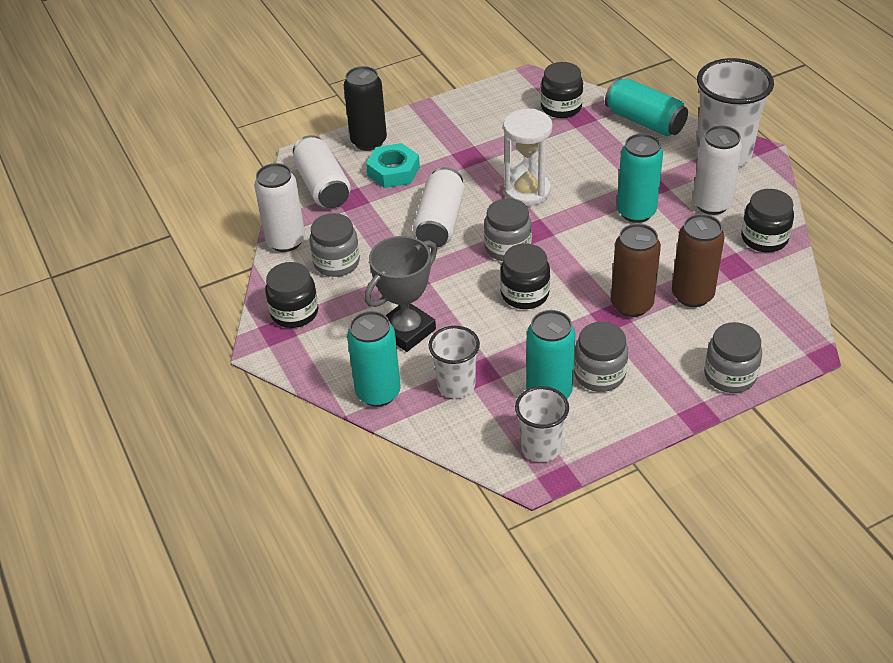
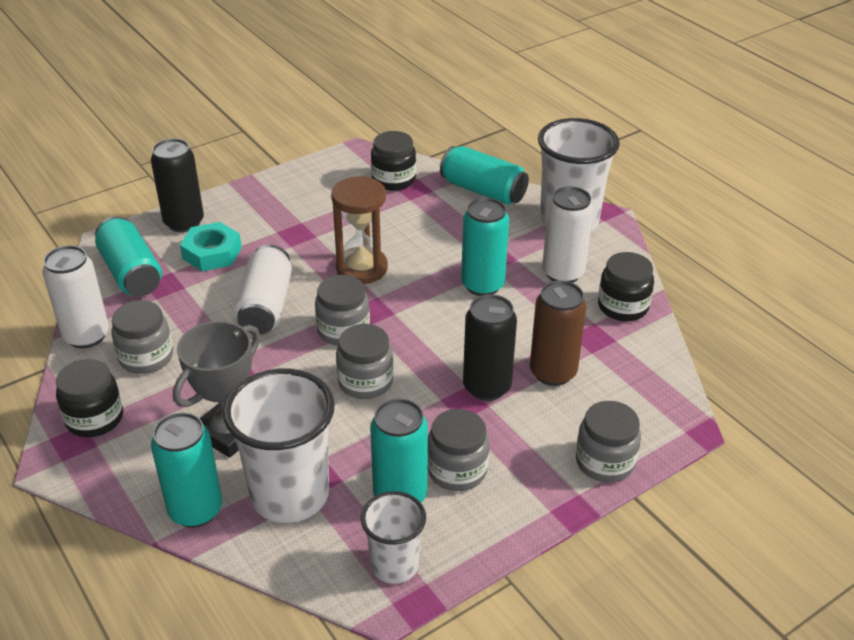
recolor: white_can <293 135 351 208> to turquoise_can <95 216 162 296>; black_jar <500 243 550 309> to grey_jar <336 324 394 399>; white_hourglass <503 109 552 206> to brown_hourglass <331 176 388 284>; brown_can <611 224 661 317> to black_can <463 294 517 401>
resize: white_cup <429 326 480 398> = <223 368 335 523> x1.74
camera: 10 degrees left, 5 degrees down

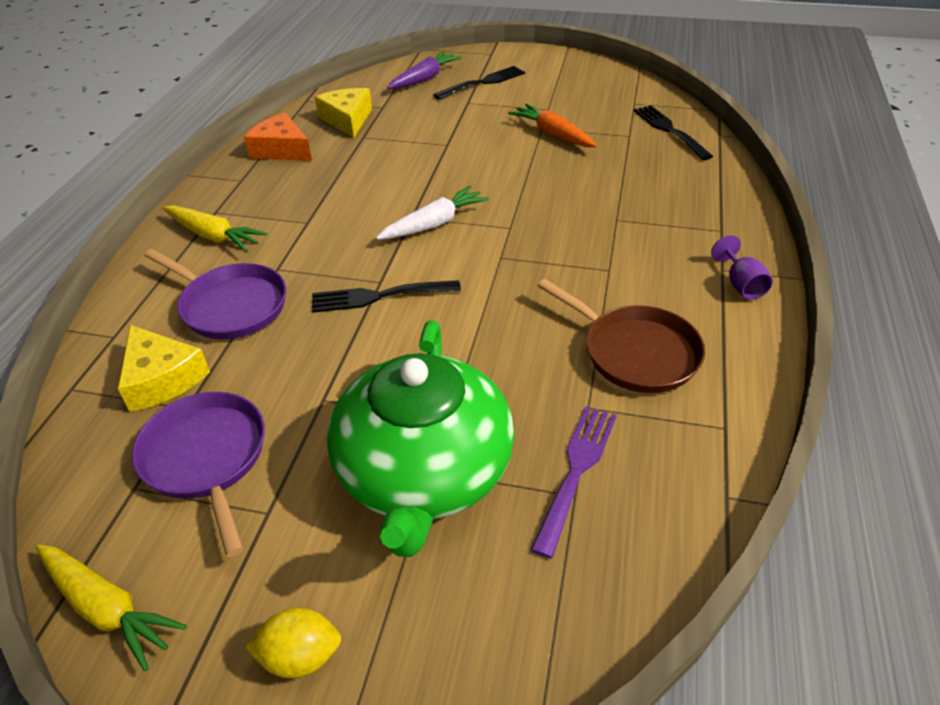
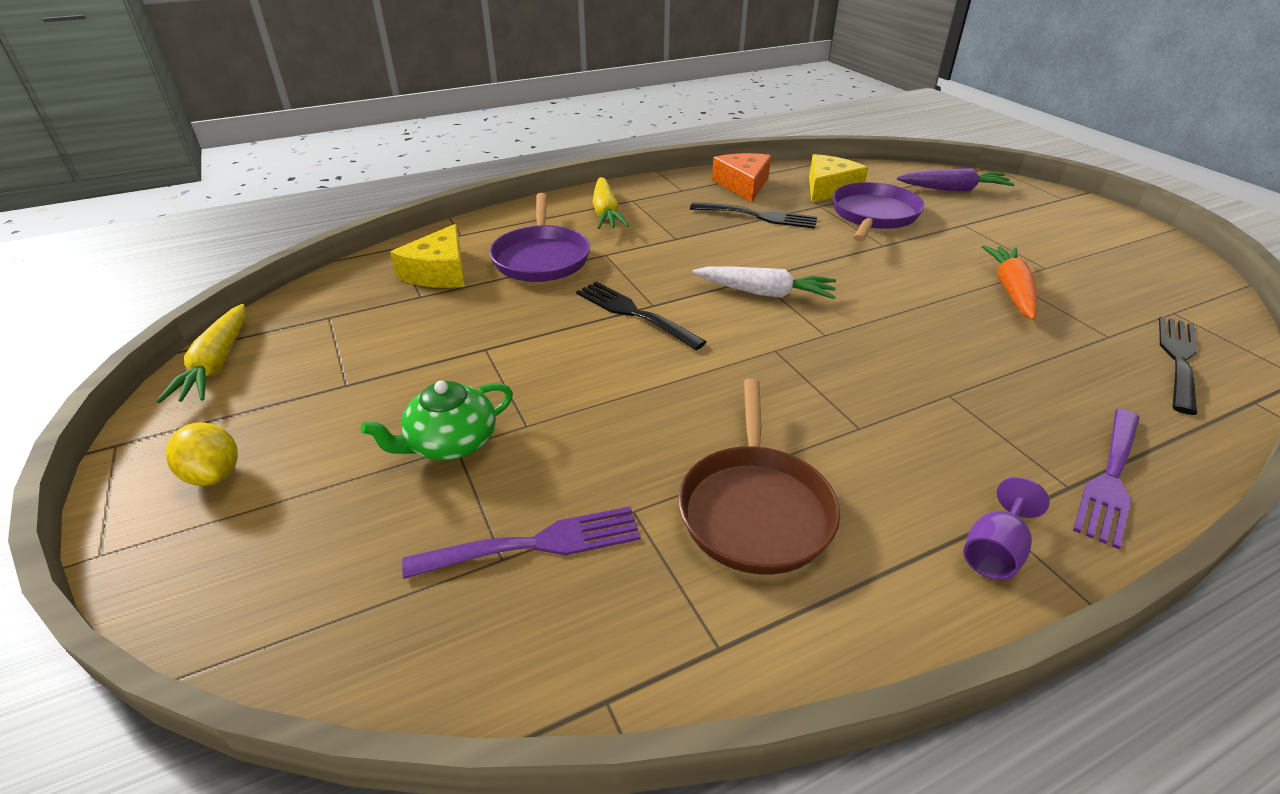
insert: purple_fork <1073 409 1140 549>
move: purple_pan <132 392 265 557> to <833 182 925 242>; black_fork <433 66 525 100> to <690 202 817 229>
resize: green_teapot <327 321 514 557> = <361 381 513 461> x0.48
camera: 50 degrees right, 5 degrees down

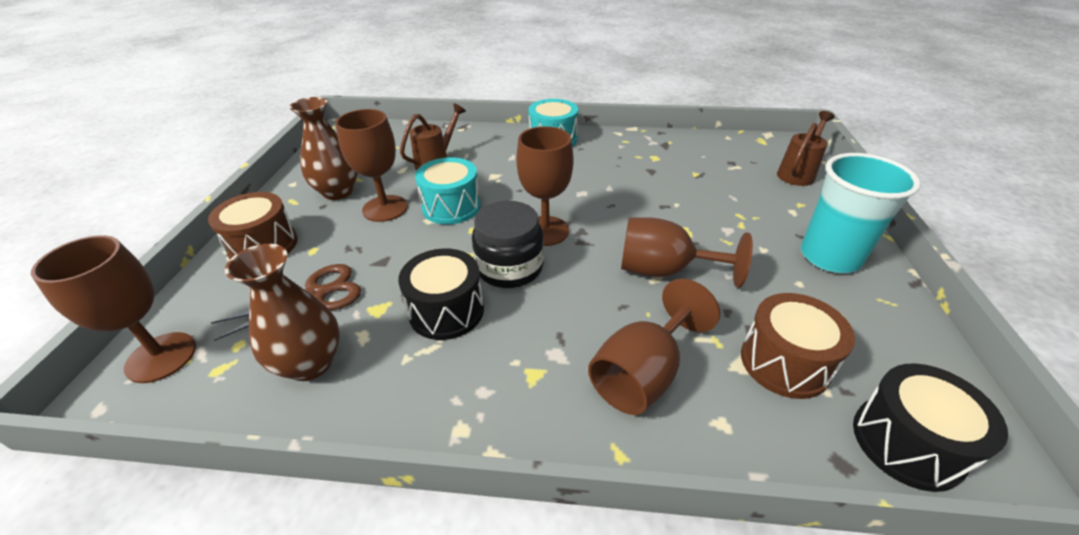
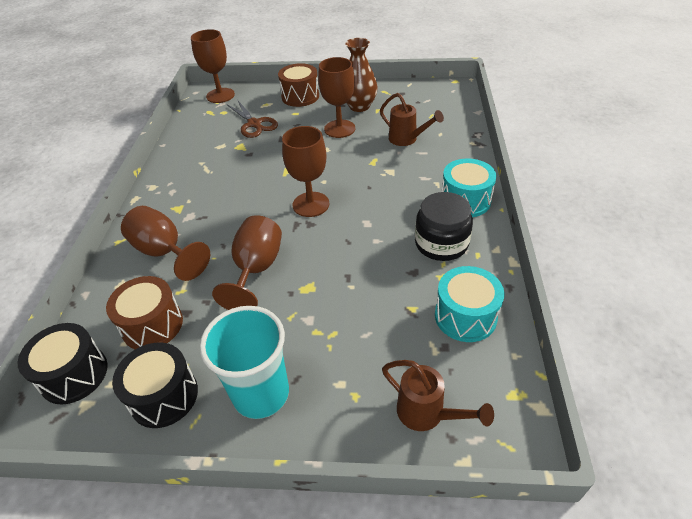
delete: brown_vase <225 244 340 381>
move: black_drum <398 248 484 340> to <112 342 198 428>; turquoise_drum <415 157 481 225> to <435 266 504 342>; black_jar <472 201 544 288> to <415 192 473 261>
camera: 90 degrees right, 5 degrees up

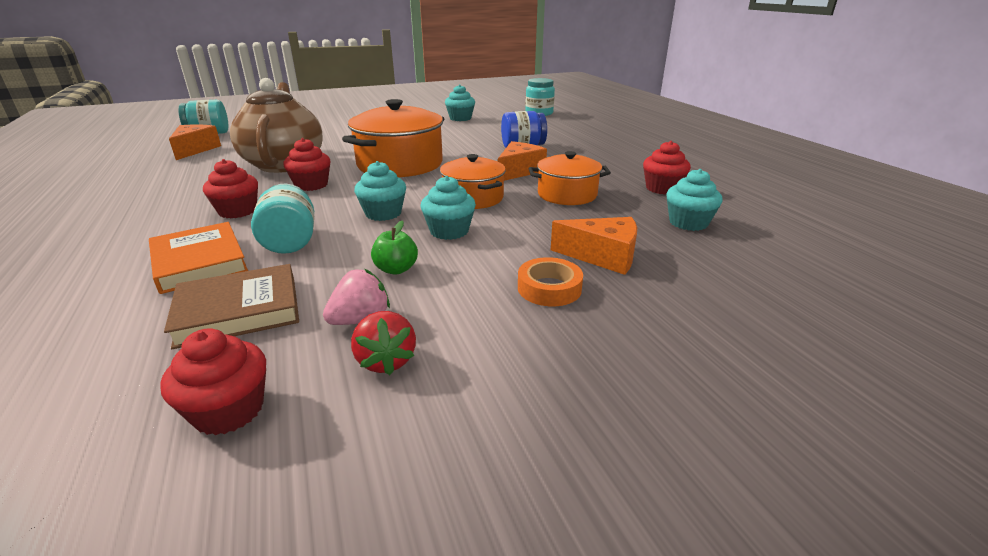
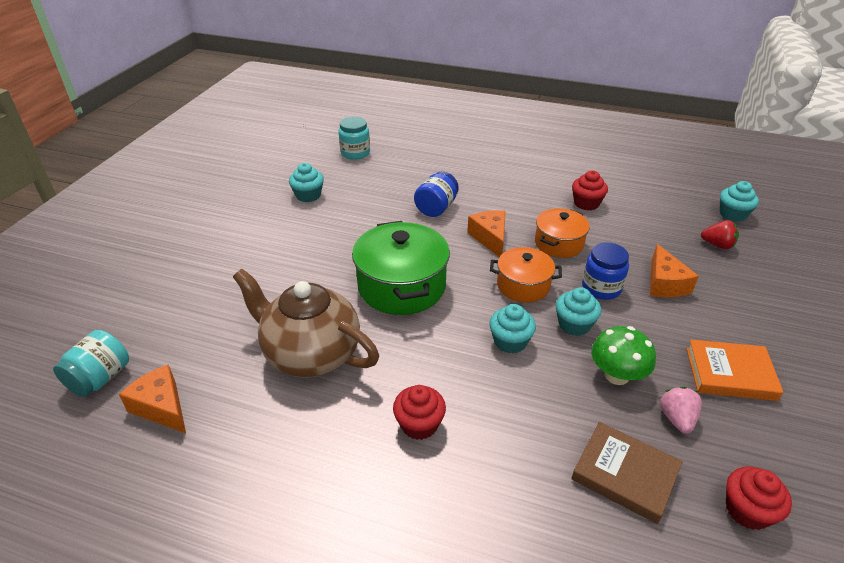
delete: turquoise_jar <251 183 314 254>; red_cupcake <283 138 331 191>; orange_tape <518 257 583 306>
insert: blue_jar <582 242 629 300>
move: orange_book <149 222 248 294> to <686 339 783 401>; red_strawberry <351 311 416 375> to <701 220 739 249>; turquoise_cupcake <666 169 723 231> to <720 181 759 222>
replace: green_apple <371 221 418 275> to green_mushroom <591 326 656 385>
recolor: orange_pot <342 99 444 177> to green_pot <352 221 450 315>
rotate: brown_book <164 264 299 349> = <571 422 683 524> 75 degrees counterclockwise; orange_cheese <551 217 637 275> = <650 244 699 297> 120 degrees clockwise
camera: 50 degrees left, 10 degrees up

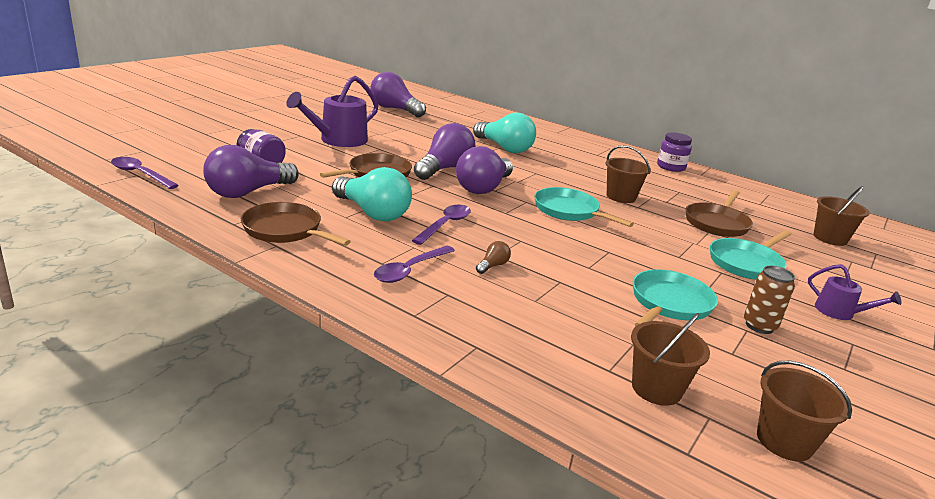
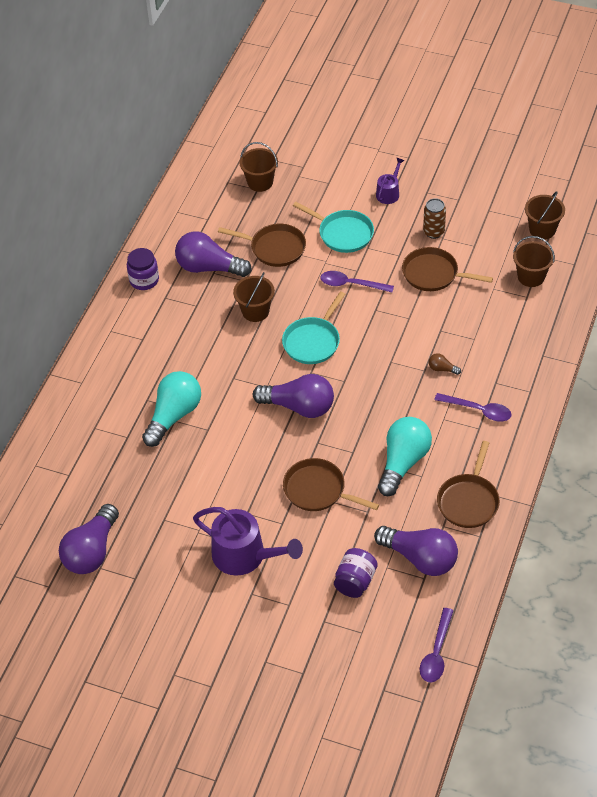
move: purple_spoon <412 205 471 245> to <321 271 394 292>; purple_light_bulb <414 123 476 180> to <175 232 252 277>
recolor: turquoise_pan <633 270 718 326> to brown_pan <402 247 493 291>
camera: 100 degrees left, 25 degrees up

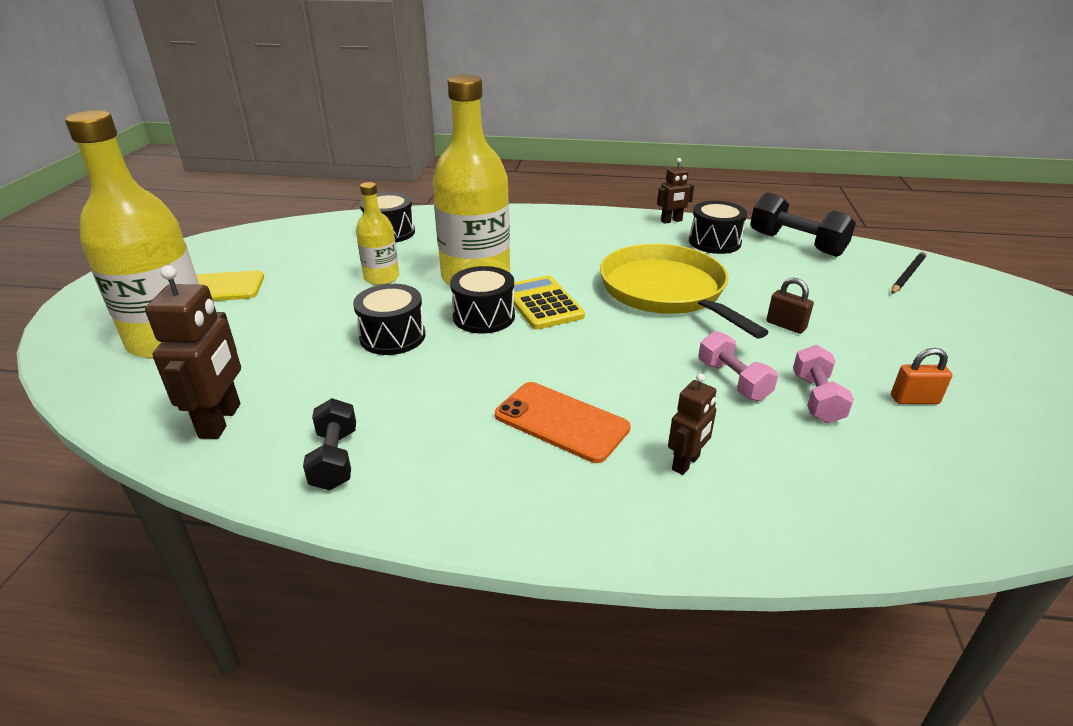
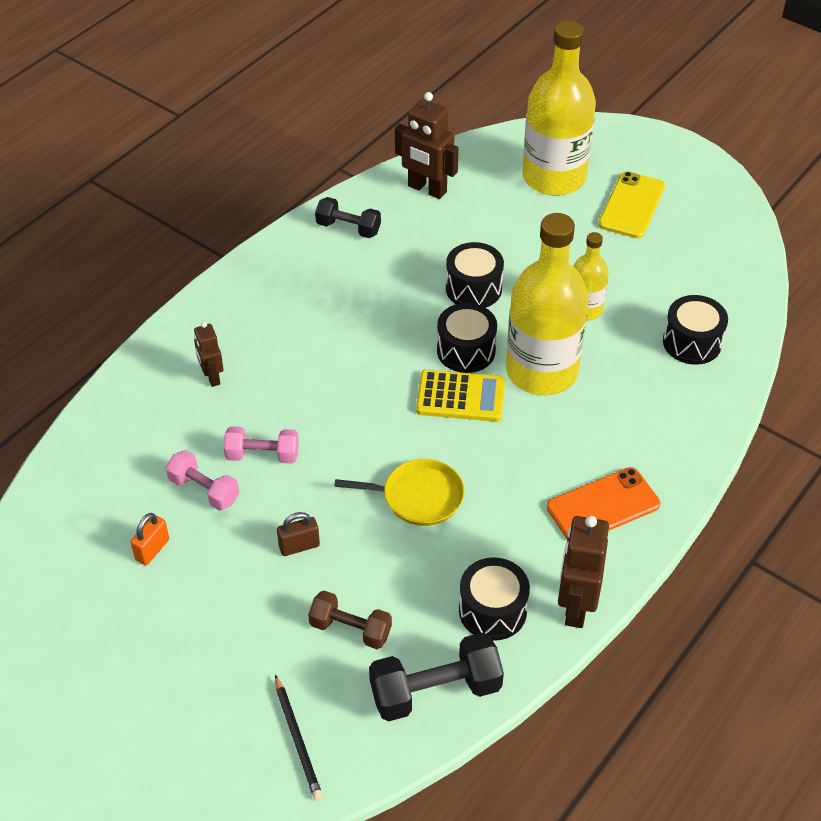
insert: brown_dumbbell <308 591 392 649>
move: orange_phone <495 382 631 463> to <546 467 660 539>
resize: yellow_pan <600 244 769 339> = <334 459 465 526> x0.58; brown_robot <657 158 694 224> = <558 516 609 628> x1.69
camera: 120 degrees right, 15 degrees up

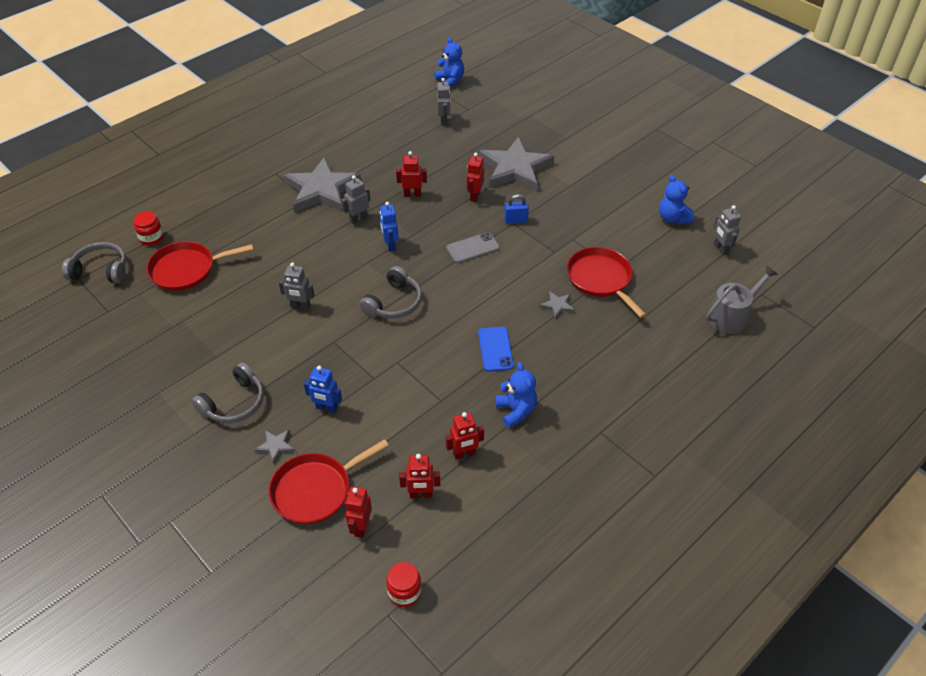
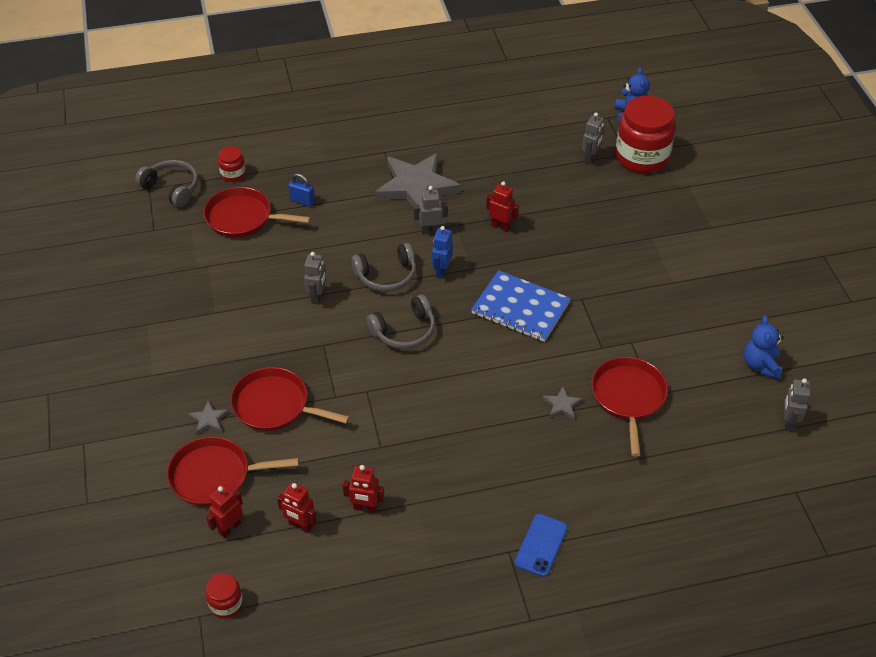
delete: red_robot <467 153 484 202>; grey_star <479 137 554 191>; blue_teddy_bear <495 362 537 428>; grey_watering_can <706 266 778 334>
insert: red_jar <615 96 676 173>
move: grey_headphones <192 363 264 423> to <352 243 416 292>; blue_phone <478 327 514 372> to <514 514 568 577>; blue_padlock <504 194 529 224> to <288 173 315 207>
replace: blue_robot <304 366 342 413> to red_pan <230 367 350 431>; grey_phone <446 232 500 263> to blue_notebook <471 270 571 342>
rotate: grey_robot <279 262 314 310> = <304 252 326 304> 120 degrees counterclockwise
camera: 30 degrees right, 0 degrees up

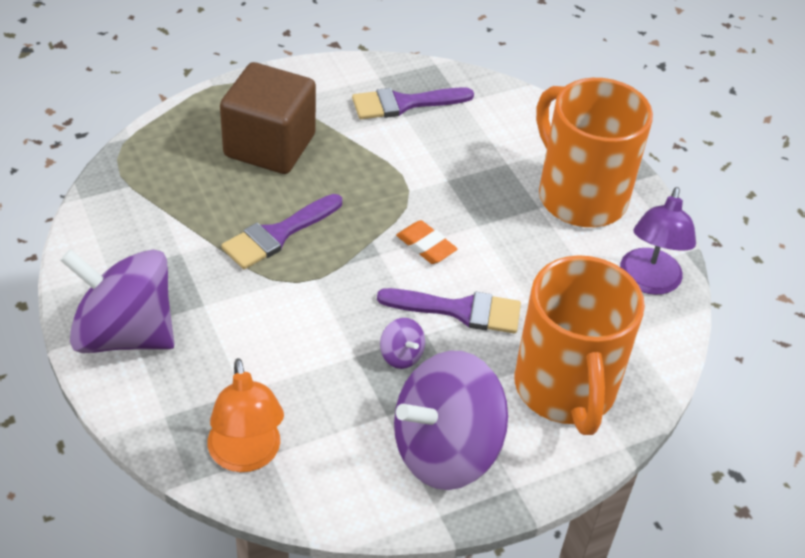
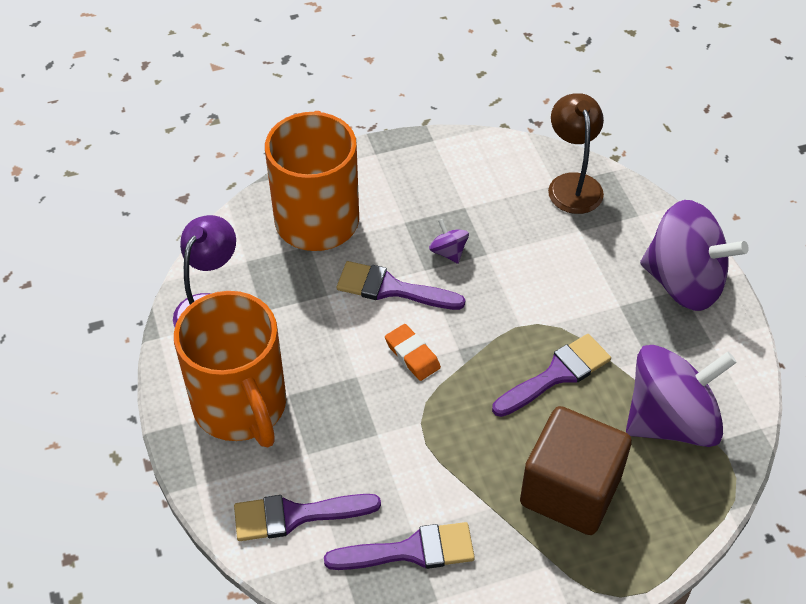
insert: purple_brush <234 494 381 541>
move: purple_spinning_top <394 351 508 490> to <626 345 737 447>
recolor: orange_lamp <207 358 284 472> to brown_lamp <548 93 604 214>
camera: 170 degrees left, 5 degrees up

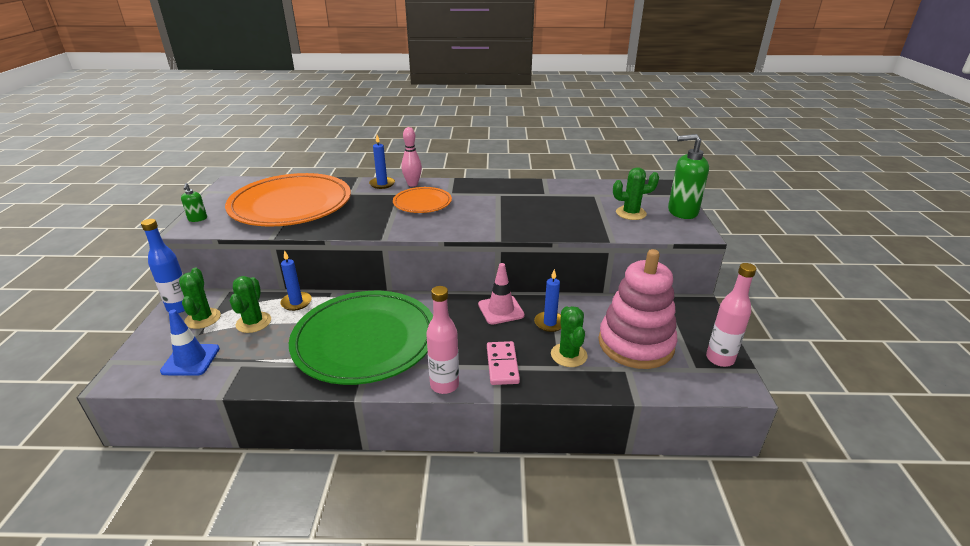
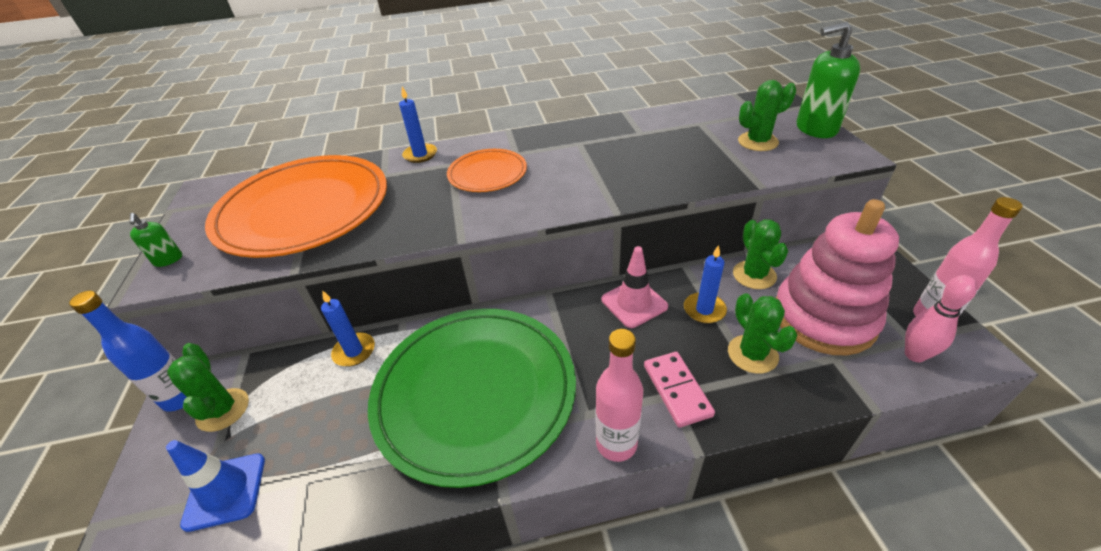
move: green_cactus <230 276 271 333> to <733 219 788 289>; pink_bowling_pin <401 127 422 187> to <905 275 977 362>
camera: 10 degrees left, 10 degrees up

